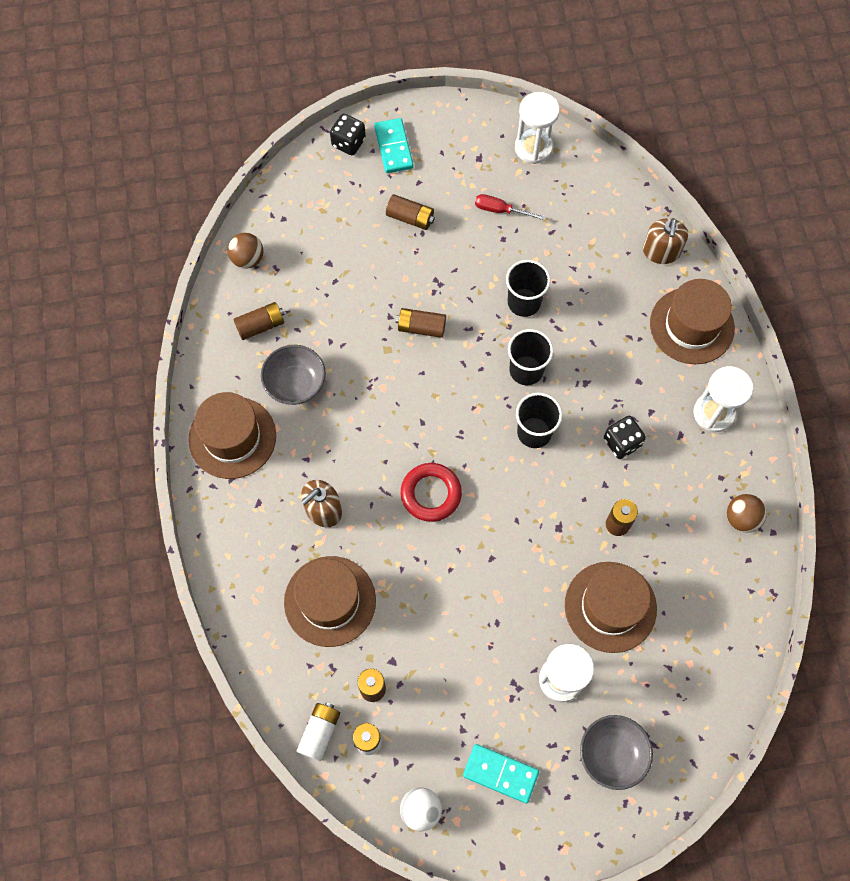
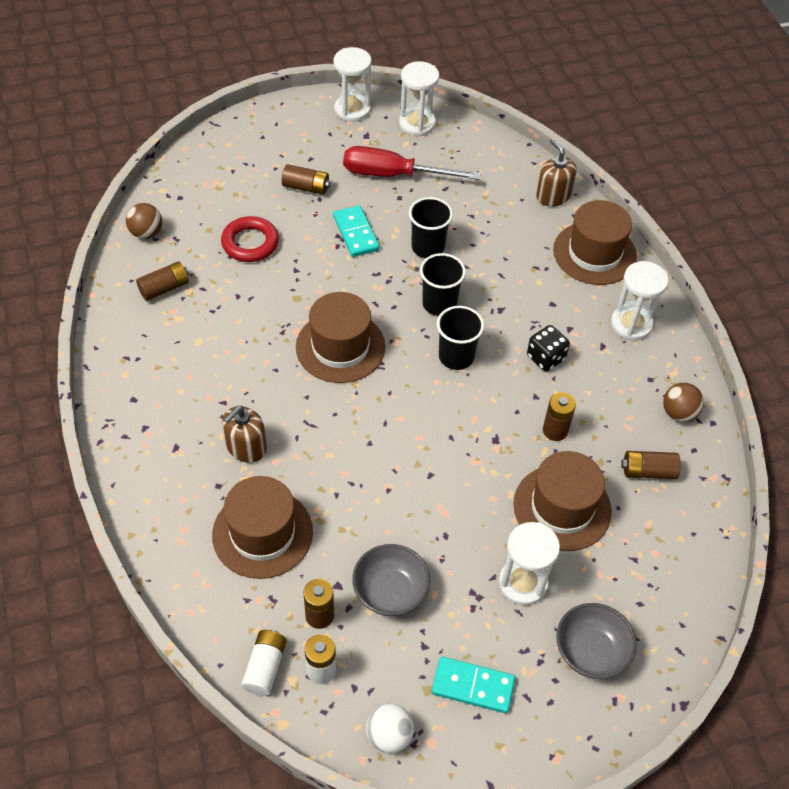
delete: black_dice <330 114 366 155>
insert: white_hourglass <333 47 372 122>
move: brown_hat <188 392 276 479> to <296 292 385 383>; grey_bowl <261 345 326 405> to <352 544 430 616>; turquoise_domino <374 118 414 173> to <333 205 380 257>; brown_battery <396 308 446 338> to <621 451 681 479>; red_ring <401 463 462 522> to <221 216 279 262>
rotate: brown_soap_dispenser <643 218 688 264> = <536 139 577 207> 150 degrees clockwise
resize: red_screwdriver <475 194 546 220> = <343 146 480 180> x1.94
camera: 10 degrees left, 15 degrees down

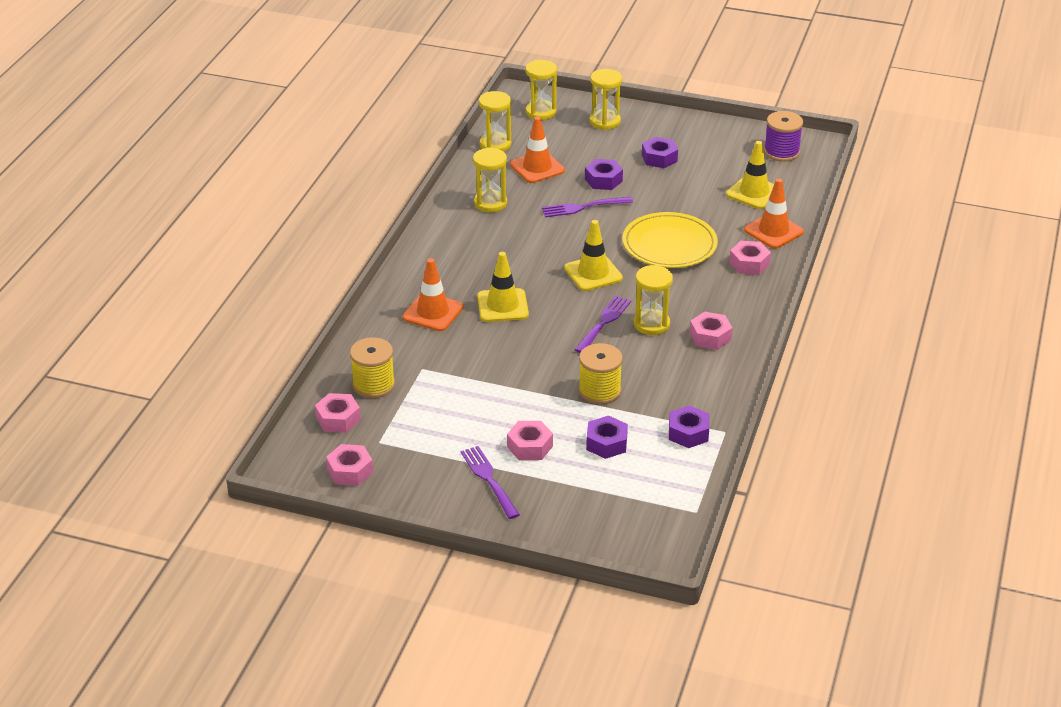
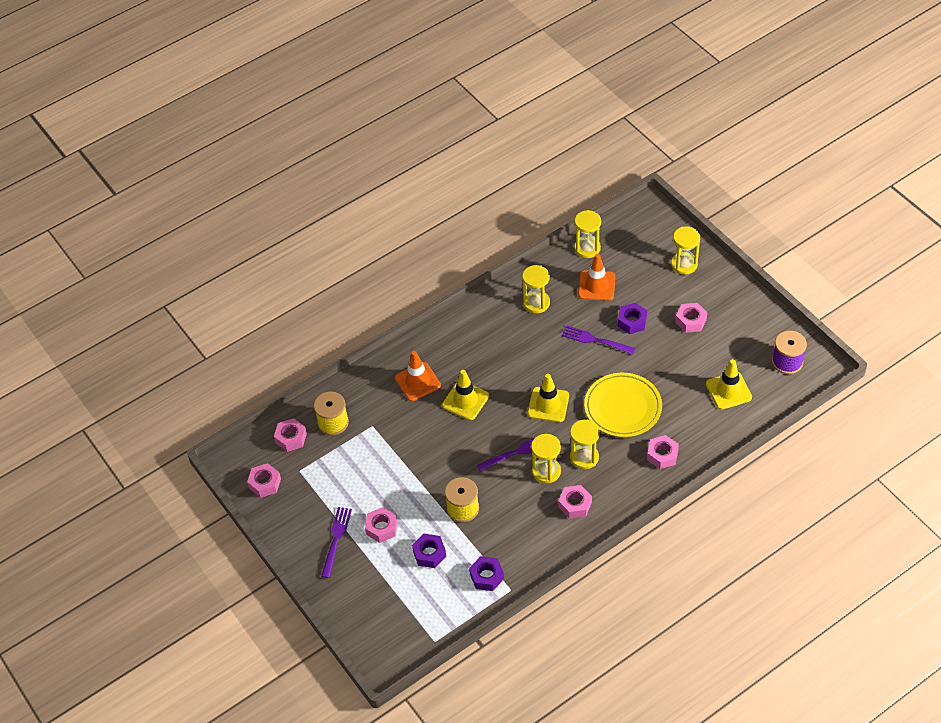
delete: orange_traffic_cone <744 178 804 249>
move: yellow_hourglass <526 60 557 120> to <570 420 600 469>
recolor: purple_nut <642 137 678 168> to pink_nut <675 303 707 333>
camera: 40 degrees right, 15 degrees up

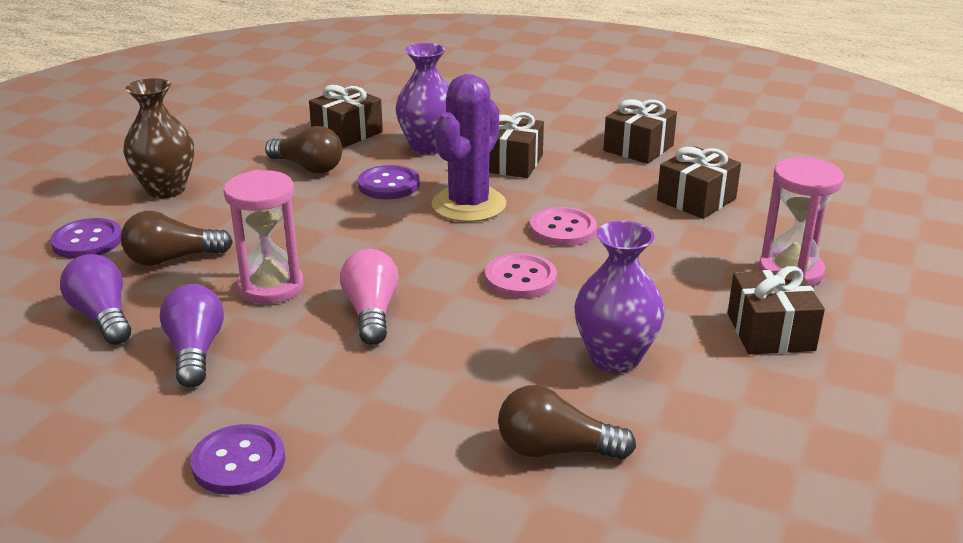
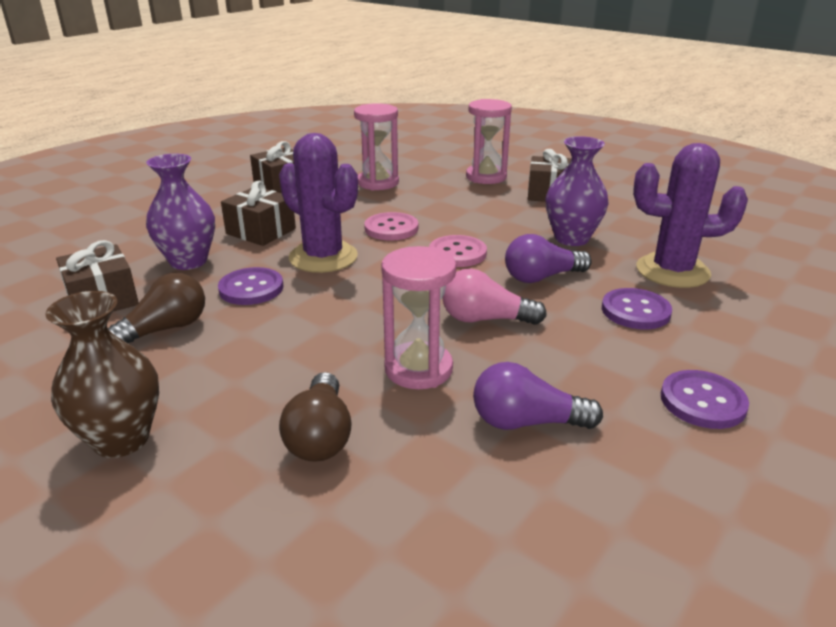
move: purple_button <50 218 122 259> to <602 288 672 330>; purple_light_bulb <60 254 131 345> to <505 234 592 283>
replace: brown_light_bulb <498 385 636 460> to purple_cactus <633 143 748 288>; brown_gift <657 146 741 219> to pink_hourglass <354 103 399 191>
camera: 75 degrees left, 0 degrees up

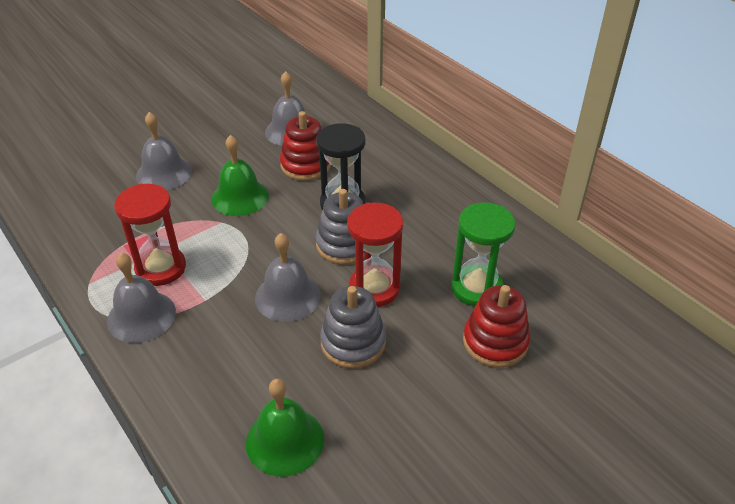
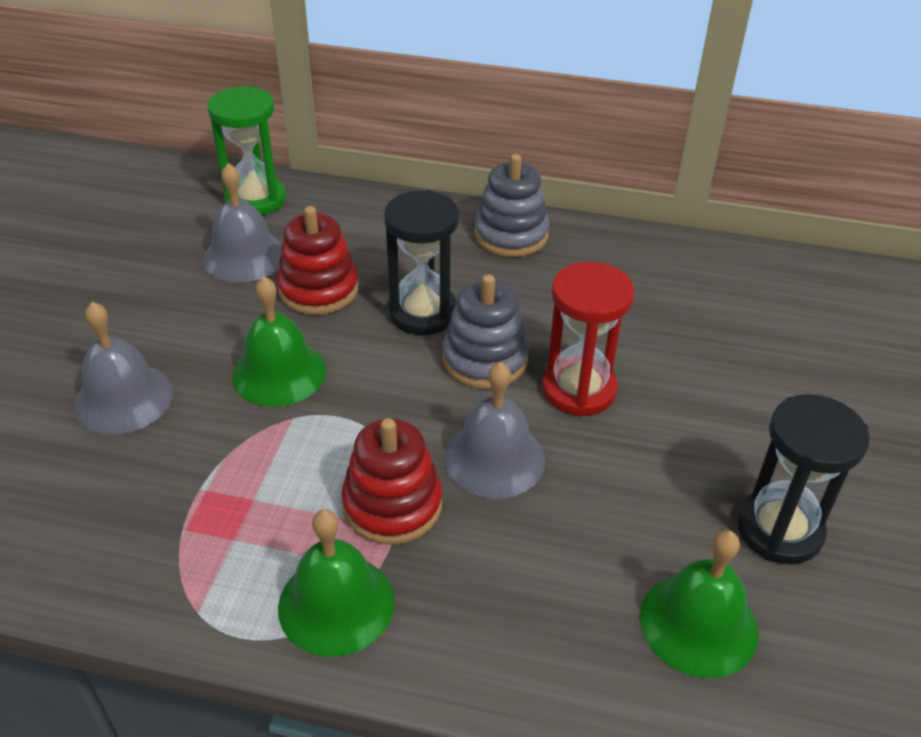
delete: red_hourglass <114 184 186 286>
insert: black_hourglass <737 394 870 564>
move: grey_stacking_toy <320 286 386 369> to <474 154 550 257>; green_hourglass <452 202 516 307> to <207 86 286 215>; red_stacking_toy <463 285 530 368> to <341 418 442 545>
recolor: grey_bell <107 253 176 343> to green_bell <278 509 395 657>
camera: 40 degrees left, 0 degrees up

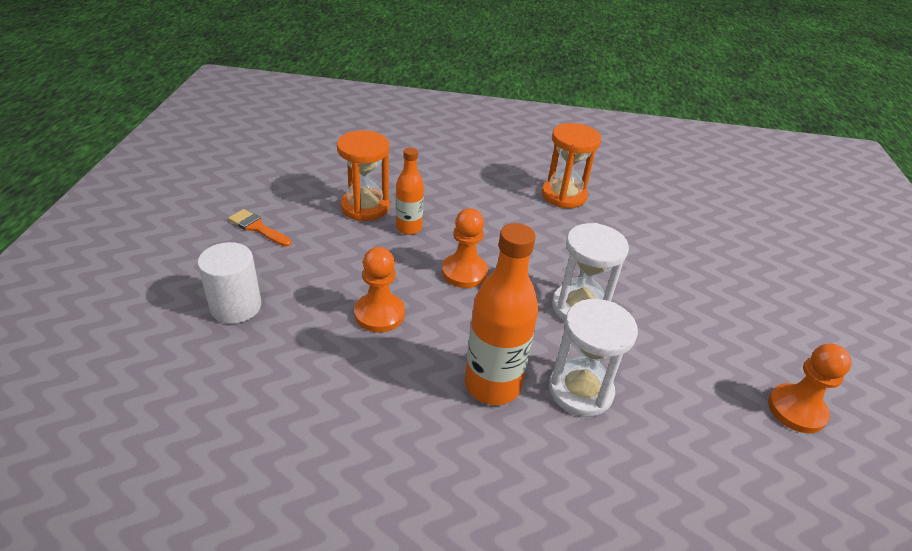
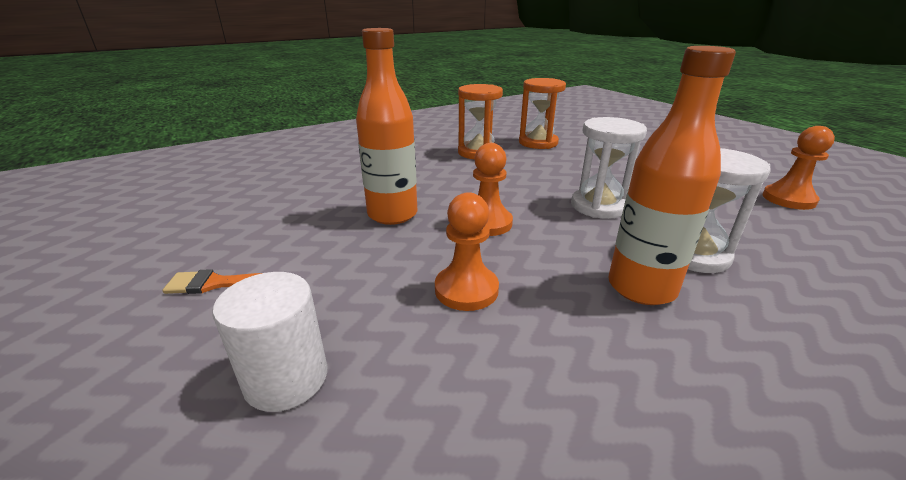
move: orange_hourglass <337 130 390 221> to <519 78 566 149>
resize: orange_bottle <396 147 424 235> = <356 28 418 225> x1.68
camera: 35 degrees left, 10 degrees down

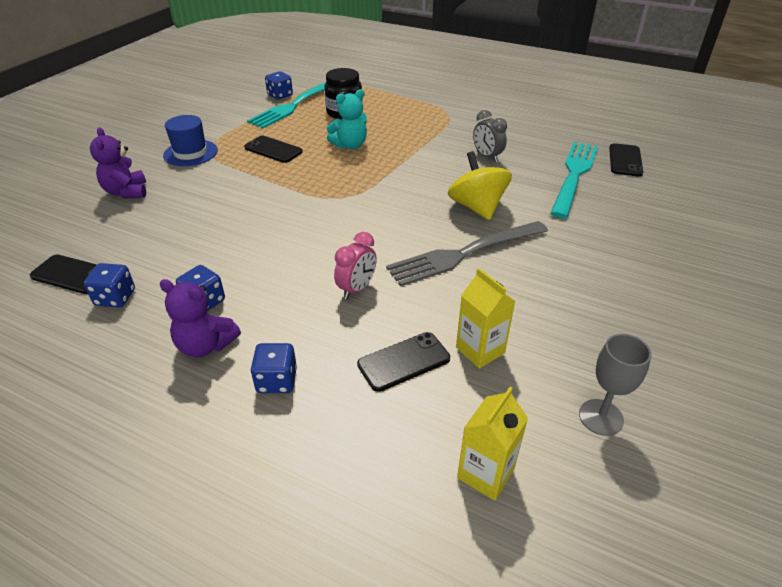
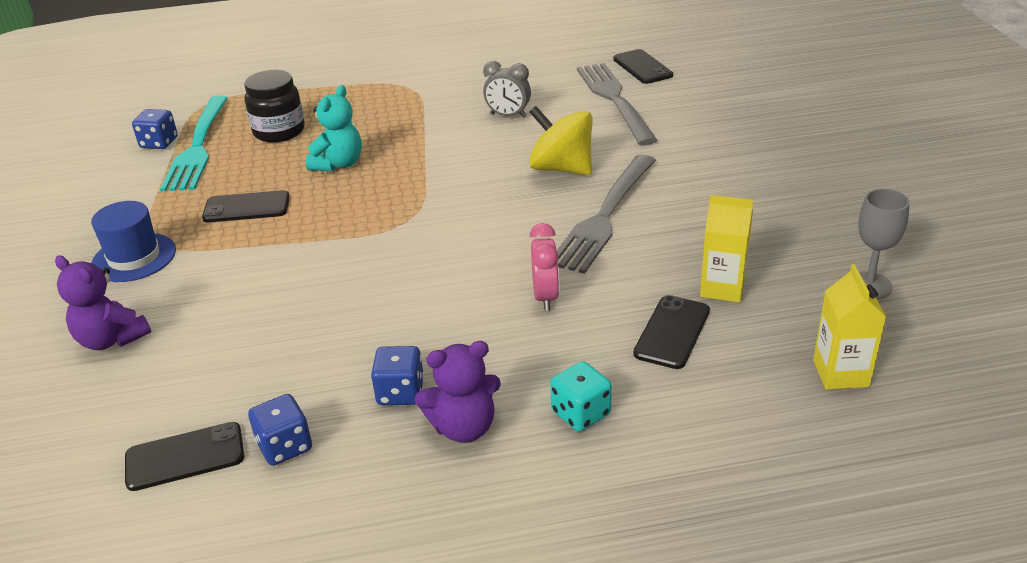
recolor: blue_dice <251 343 297 393> to turquoise_dice <550 361 612 432>; turquoise_fork <550 142 598 218> to grey_fork <577 63 658 145>
camera: 35 degrees left, 5 degrees down

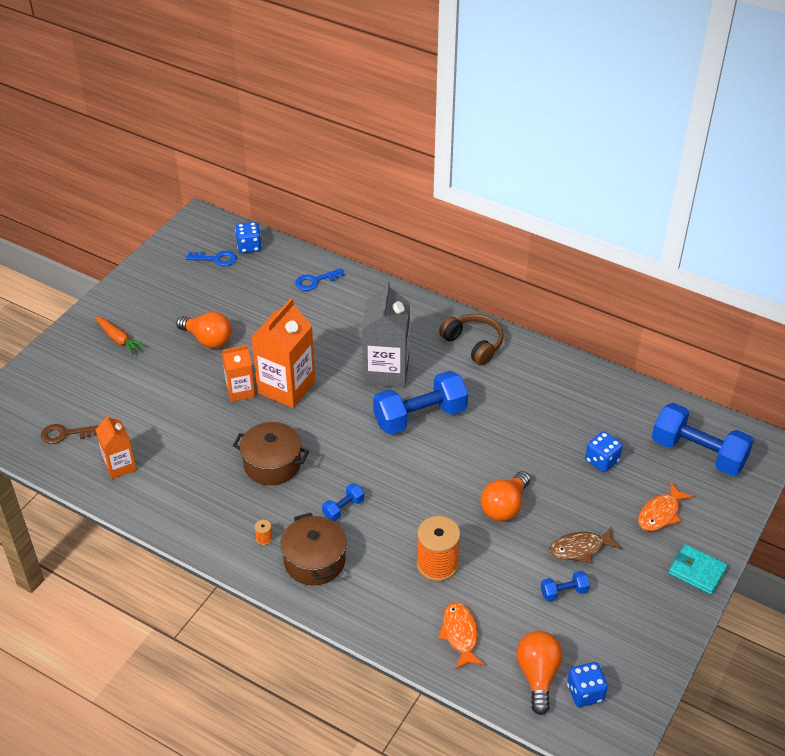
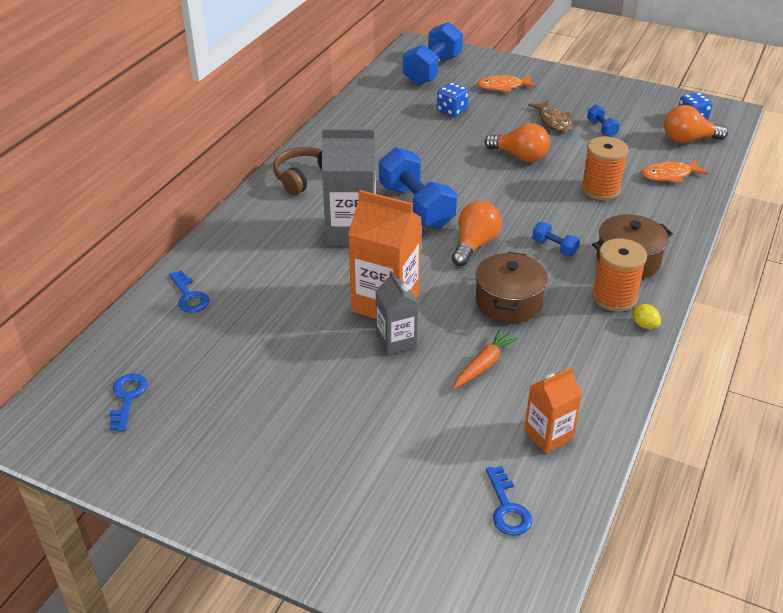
delete: blue_dice <235 222 262 253>; turquoise_wallet <669 544 728 595>
insert: yellow_lemon <633 304 661 329>
move: orange_carrot <94 316 146 355> to <453 329 519 389>; orange_light_bulb <176 312 231 348> to <452 201 502 266>
recolor: brown_key <41 424 99 444> to blue_key <486 466 532 536>; orange_carton <222 345 255 402> to grey_carton <375 271 418 355>
rotate: orange_fish <638 482 693 531> = <477 75 536 93> 135 degrees clockwise
resize: orange_spool <254 520 273 545> = <592 238 647 312> x2.49
camera: 95 degrees left, 5 degrees down

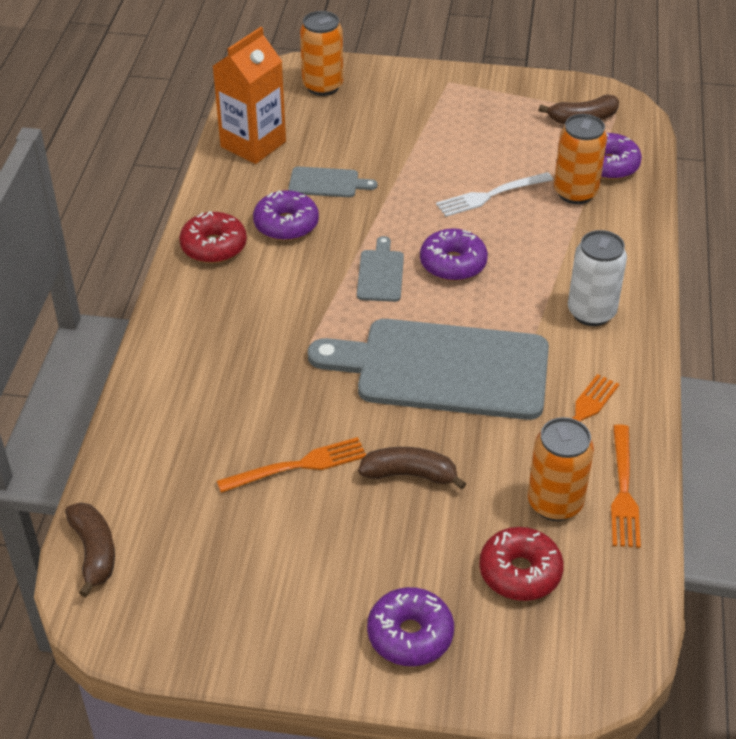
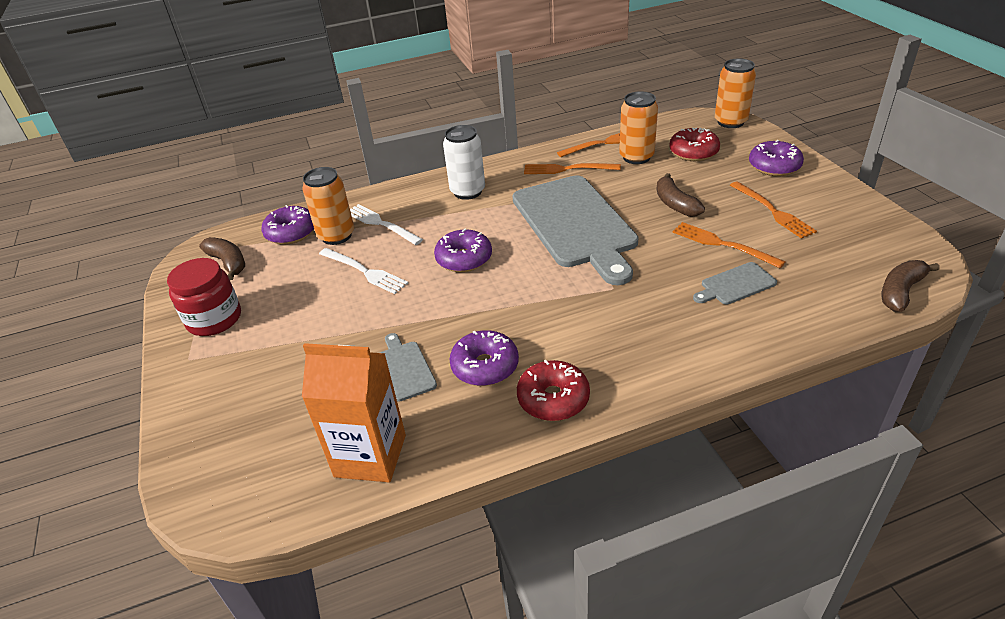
insert: red_jar <167 258 241 336>; white_fork <350 204 423 245>; orange_fork <730 181 817 239>
move: orange_can <300 11 343 96> to <715 59 756 128>; grey_cutting_board <357 236 404 302> to <693 262 777 305>
camera: 115 degrees left, 5 degrees down

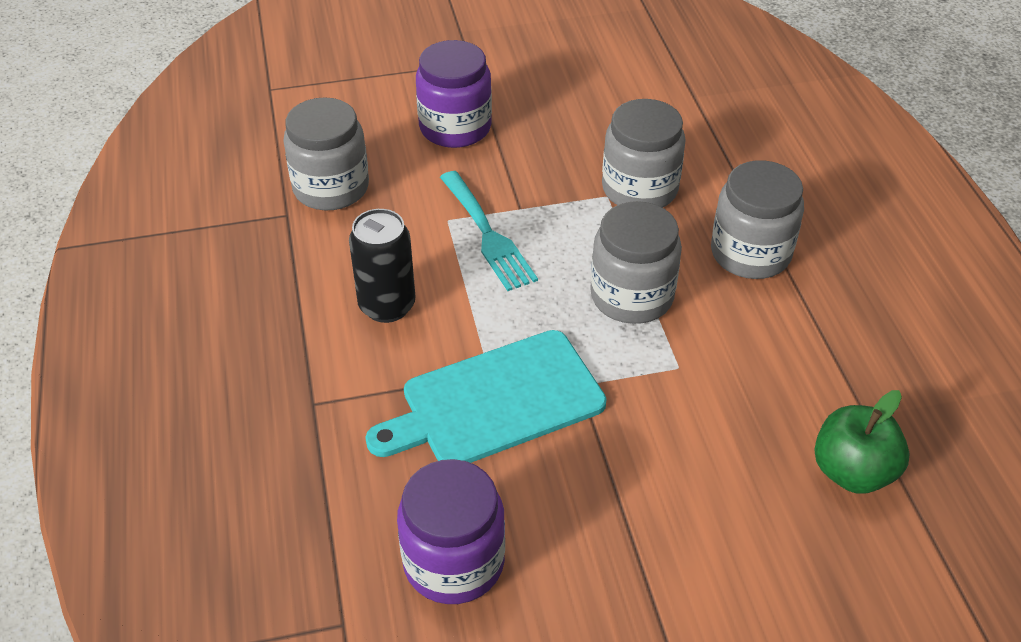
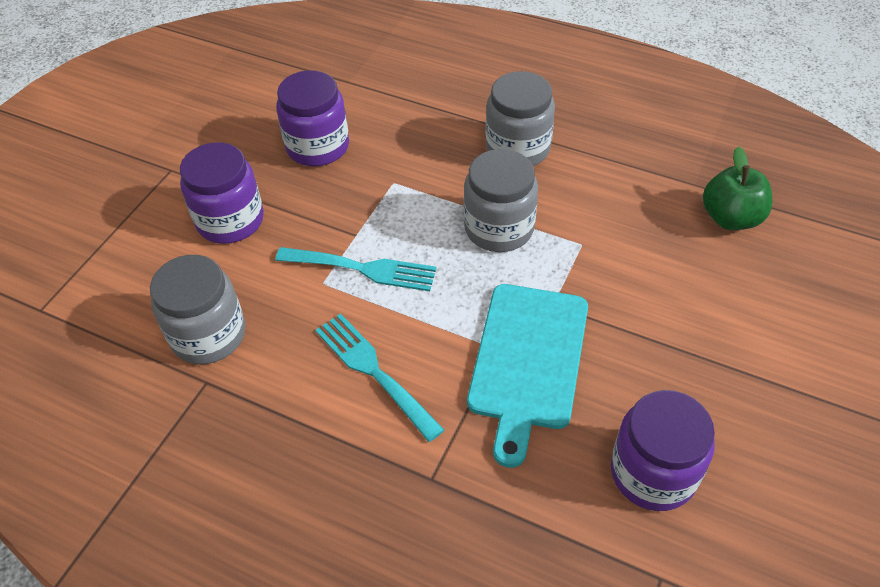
delete: grey_jar <602 99 686 208>
insert: purple_jar <276 70 349 166>
replace: black_can <349 209 416 323> to turquoise_fork <315 313 445 442>
camera: 50 degrees left, 5 degrees up

